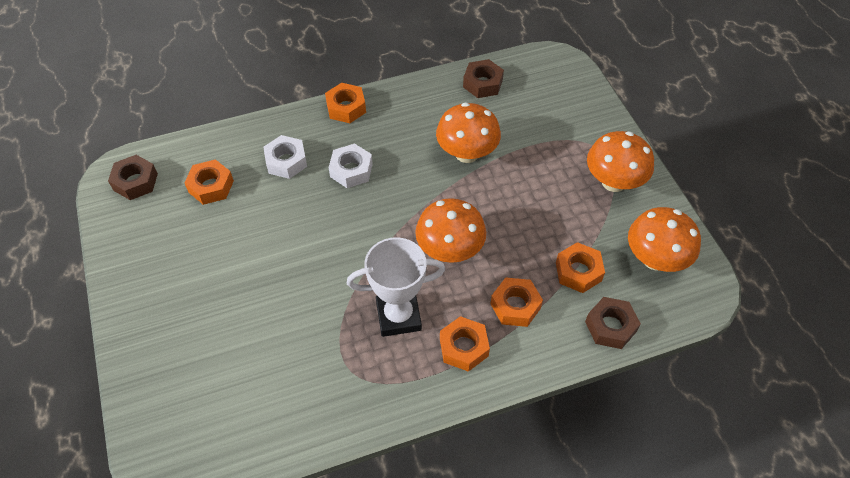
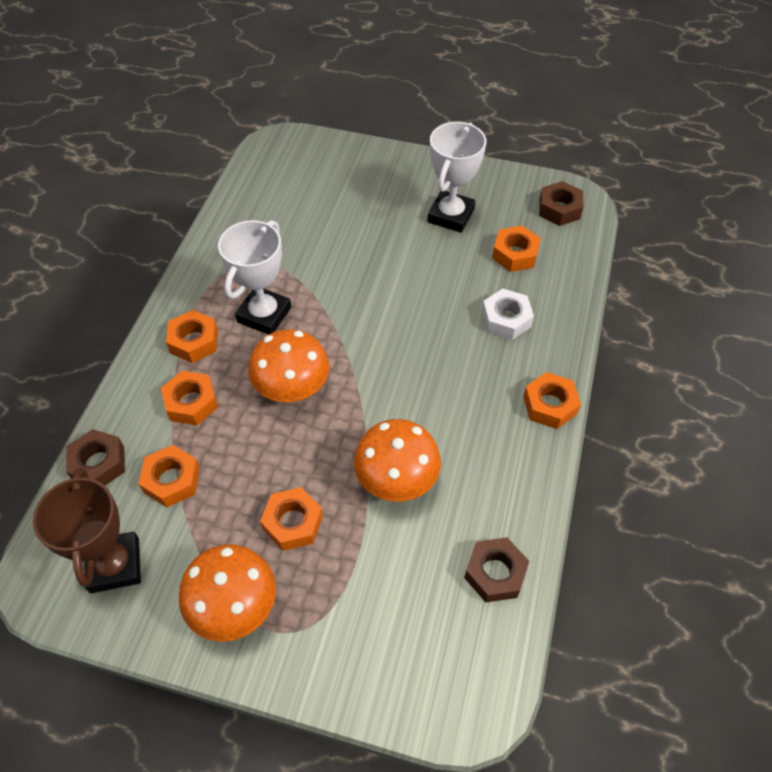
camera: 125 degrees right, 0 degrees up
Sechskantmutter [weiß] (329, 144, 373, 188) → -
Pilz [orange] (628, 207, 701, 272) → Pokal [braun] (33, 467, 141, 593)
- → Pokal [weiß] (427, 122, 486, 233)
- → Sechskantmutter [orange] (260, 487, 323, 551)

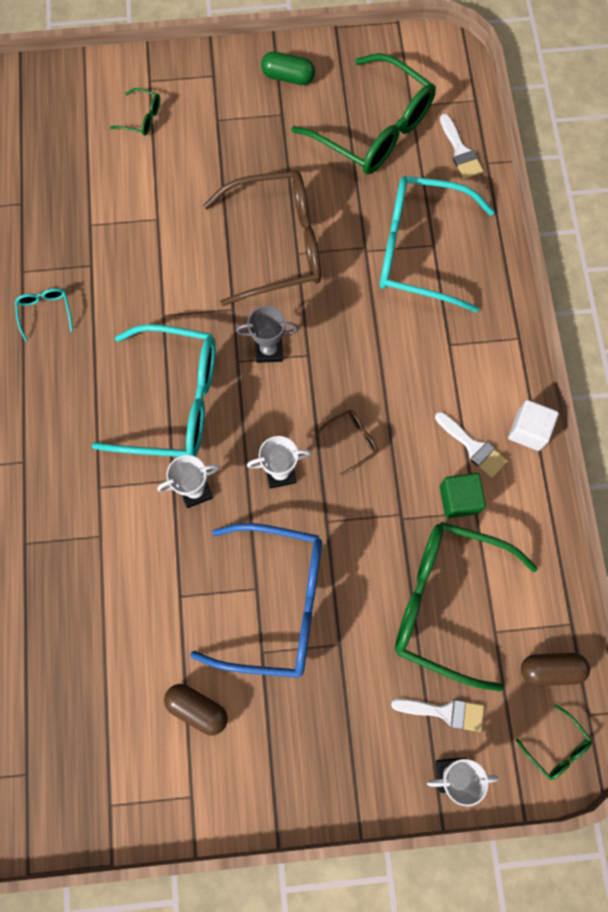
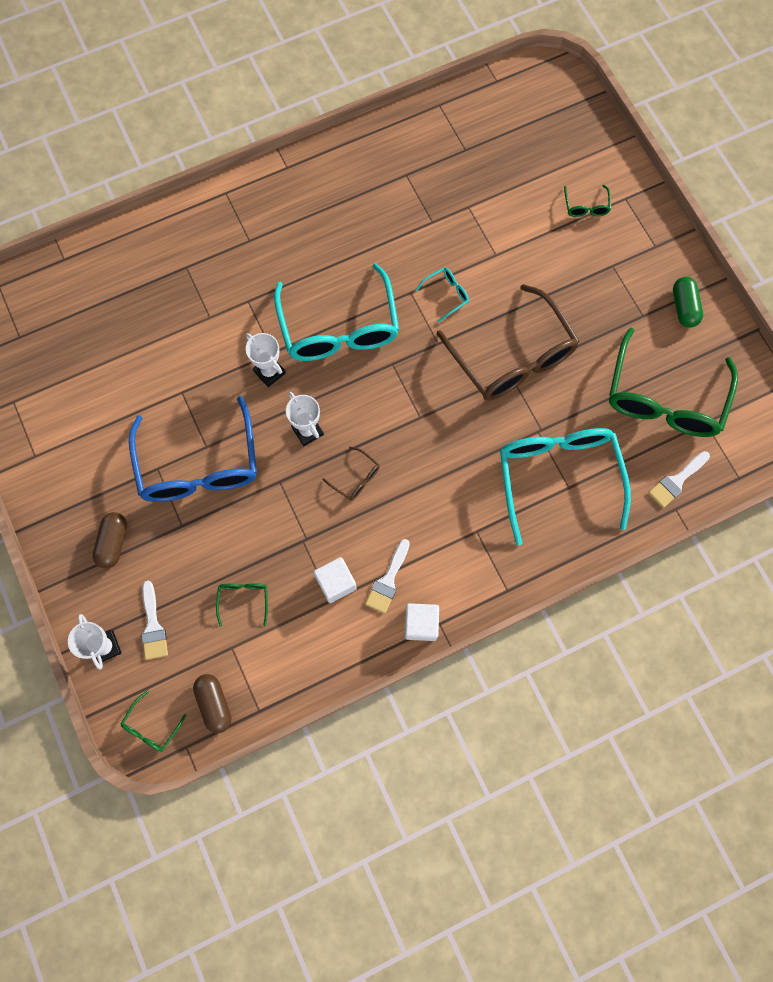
camera: 70 degrees right, 0 degrees up
Brille [türkis] (15, 288, 73, 341) → Brille [türkis] (415, 268, 469, 322), moved
Pokal [grau] (236, 306, 298, 363) → -
Kubus [grün] (440, 473, 486, 518) → Kubus [weiß] (314, 557, 357, 603)
Brille [grün] (395, 522, 538, 691) → Brille [grün] (216, 583, 268, 626), x0.41
Kapsel [braun] (164, 684, 228, 736) → Kapsel [braun] (93, 512, 127, 569), moved

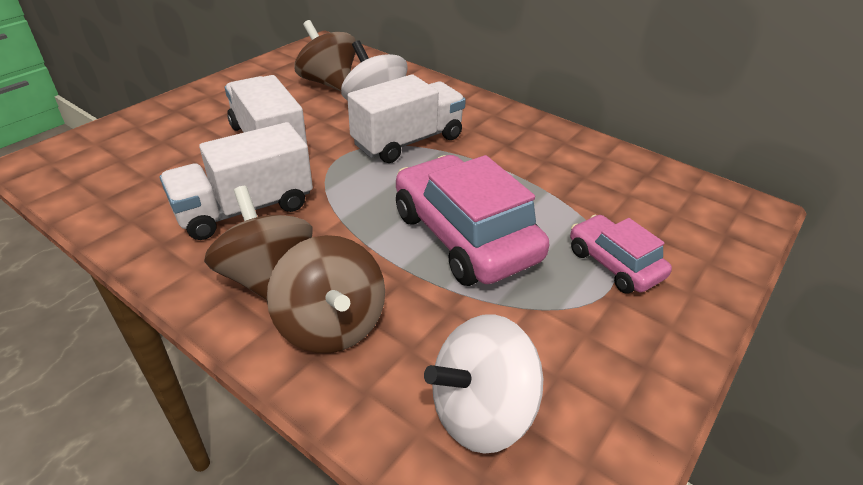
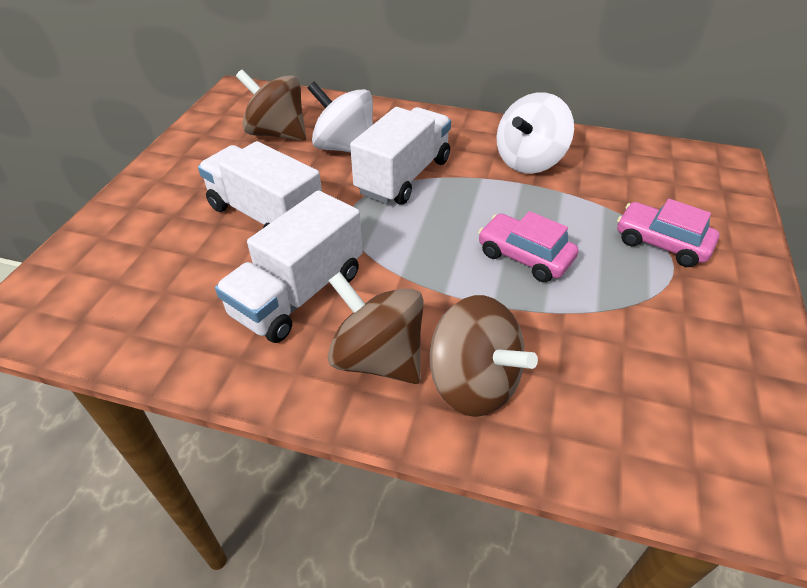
camera: 20 degrees left, 5 degrees up
Auto [rosa] (396, 155, 549, 286) → Auto [rosa] (478, 211, 578, 282), x0.56
Kreisel [weiß] (424, 314, 543, 454) → Kreisel [weiß] (497, 92, 574, 174), moved

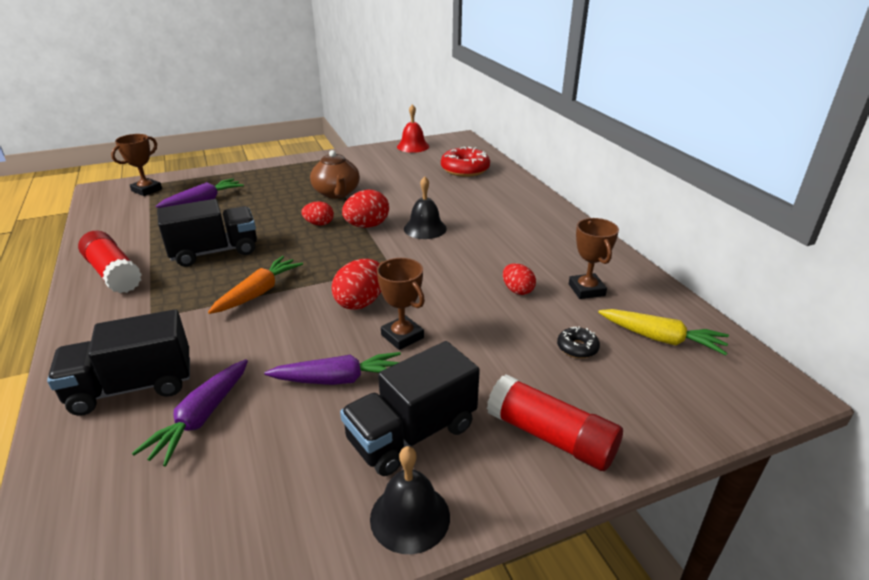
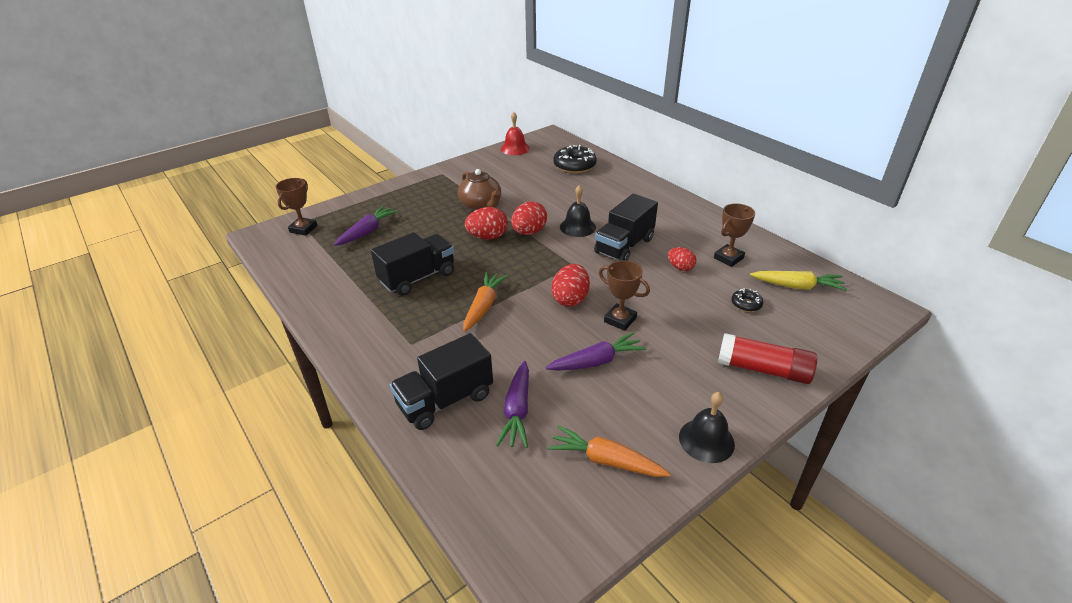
camera: 15 degrees left, 5 degrees up
Donut [rot] (441, 147, 490, 177) → Donut [schwarz] (553, 145, 597, 173)
Ei [rot] (301, 201, 334, 226) → Ei [rot] (465, 207, 508, 240), x1.55
Pokal [braun] (569, 218, 619, 299) → Pokal [braun] (714, 203, 755, 267), 75 degrees clockwise
Klebestift [rot] (78, 230, 142, 293) → -
Lastwagen [schwarz] (340, 341, 480, 476) → Lastwagen [schwarz] (594, 194, 658, 261), moved
- → Karotte [orange] (547, 425, 671, 477)

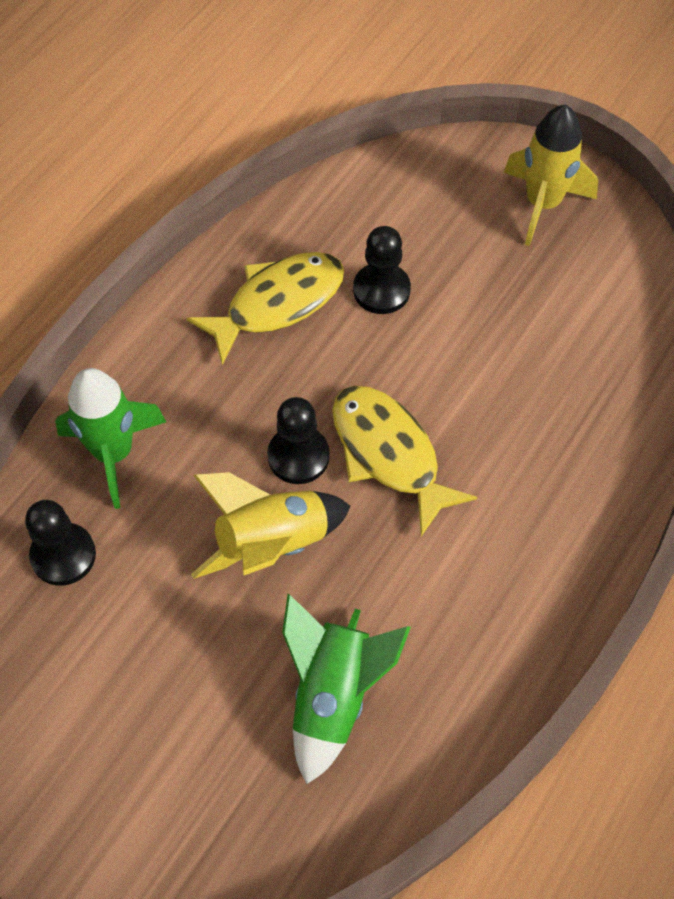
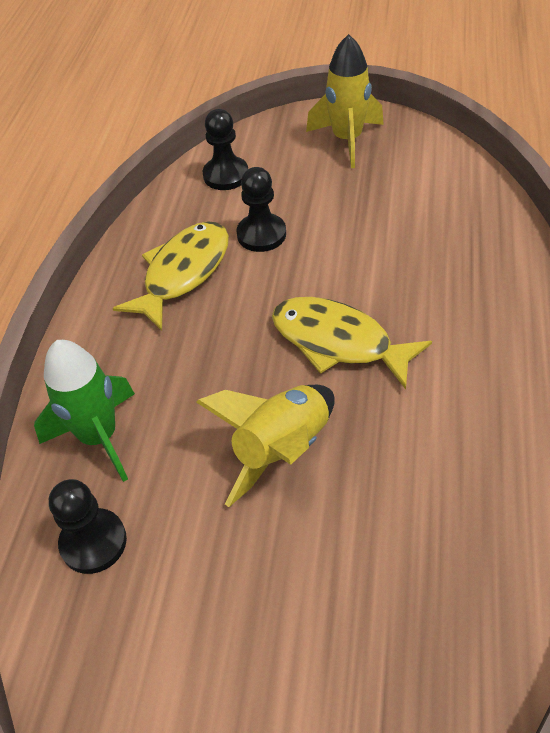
camera: 20 degrees left, 10 degrees down
Bauer [schwarz] (267, 397, 329, 484) → Bauer [schwarz] (203, 109, 248, 190), moved
Rakete [grün] (282, 594, 411, 784) → -

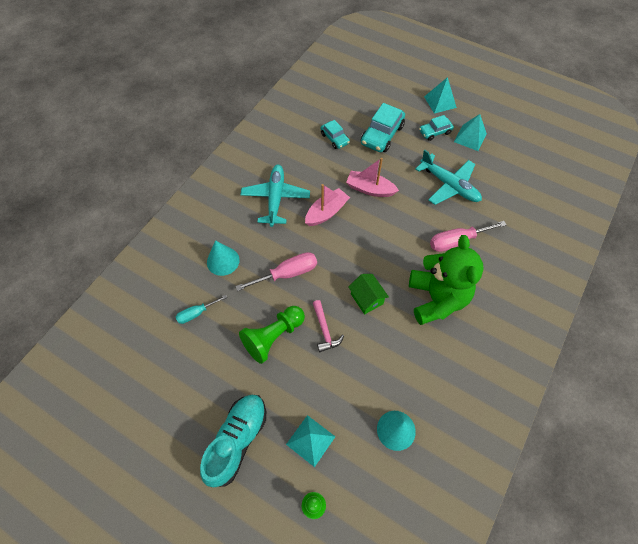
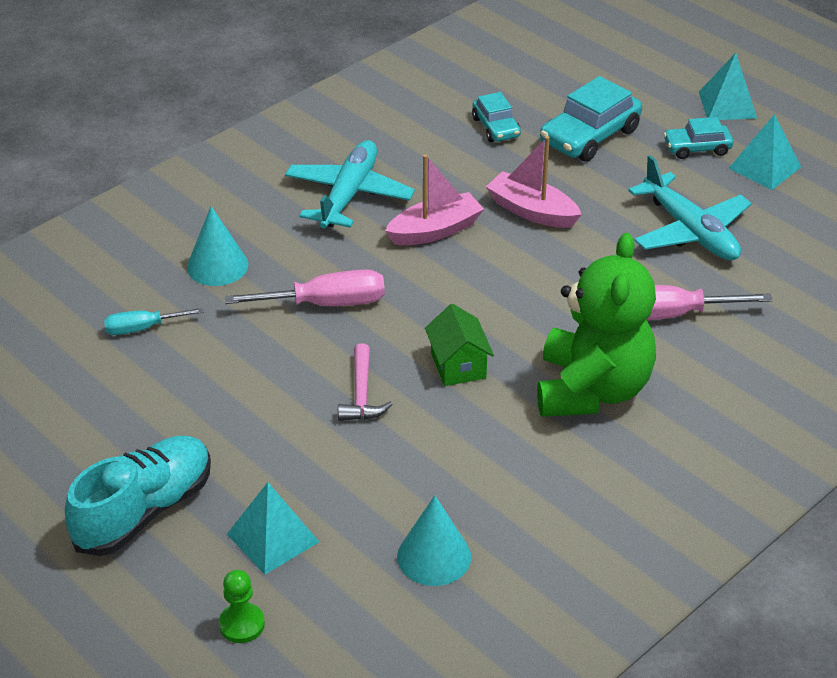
camera: 15 degrees right, 20 degrees down
Bauer [grün] (239, 306, 305, 364) → -

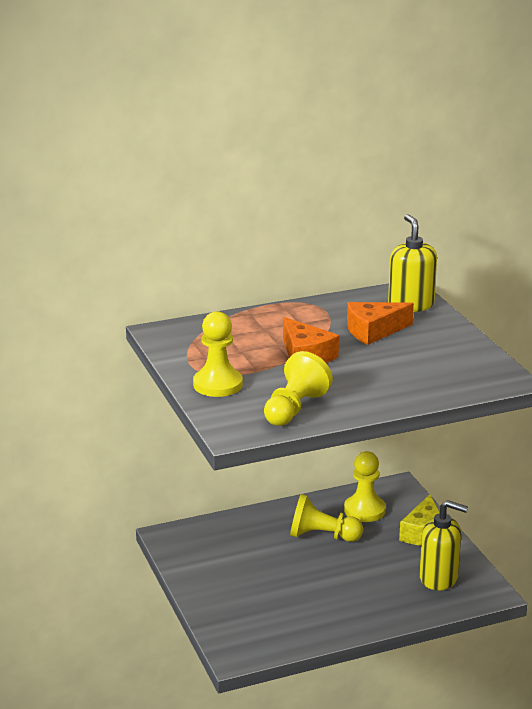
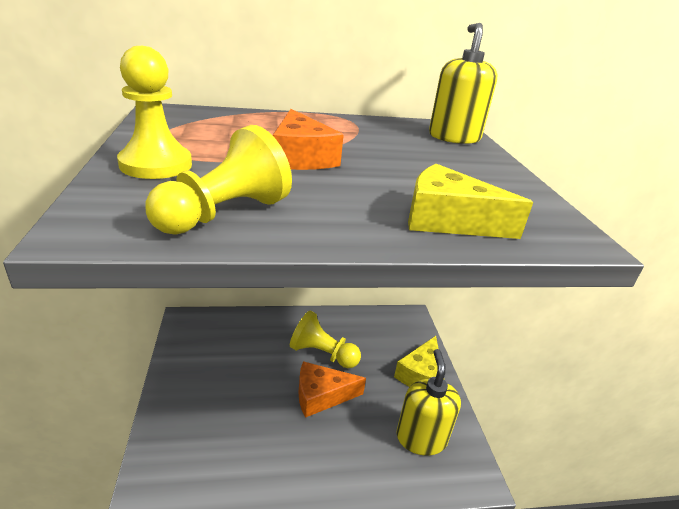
camera: 10 degrees right, 5 degrees up
Käse [orange] (347, 302, 414, 345) → Käse [orange] (299, 361, 366, 418), moved
Bauer [gelb] (344, 451, 386, 522) → -
Seifenspender [gelb] (420, 500, 468, 591) → Seifenspender [gelb] (396, 349, 461, 456), 120 degrees counterclockwise
- → Käse [gelb] (408, 164, 533, 239)

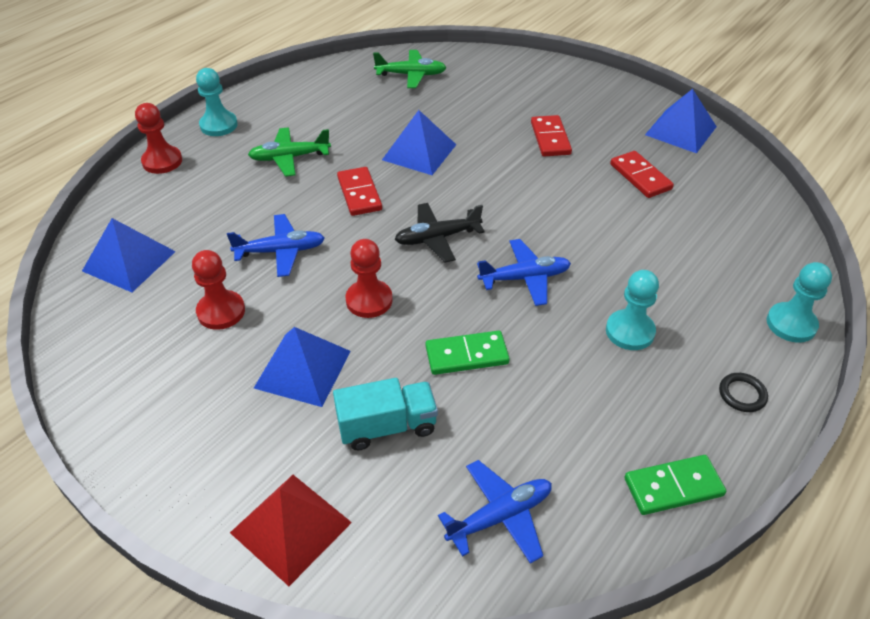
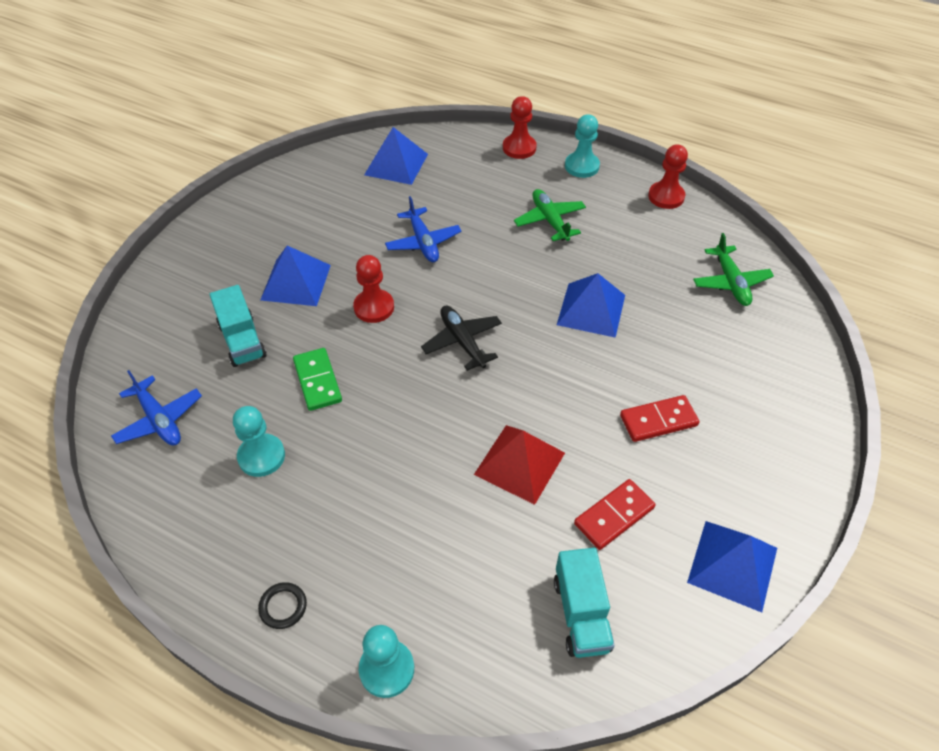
camera: 80 degrees right, 5 degrees up
Dominostein [rot] (337, 167, 382, 216) → -
Flugzeug [blau] (477, 239, 571, 306) → -
Bauer [rot] (192, 250, 245, 330) → Bauer [rot] (648, 144, 688, 209), moved
Bauer [türkis] (606, 270, 659, 350) → Bauer [türkis] (233, 406, 285, 477), moved
Dominostein [grün] (625, 455, 726, 515) → -
Pyramide [rot] (230, 475, 352, 586) → Pyramide [rot] (474, 425, 565, 505), moved
- → Lastwagen [türkis] (554, 548, 615, 658)

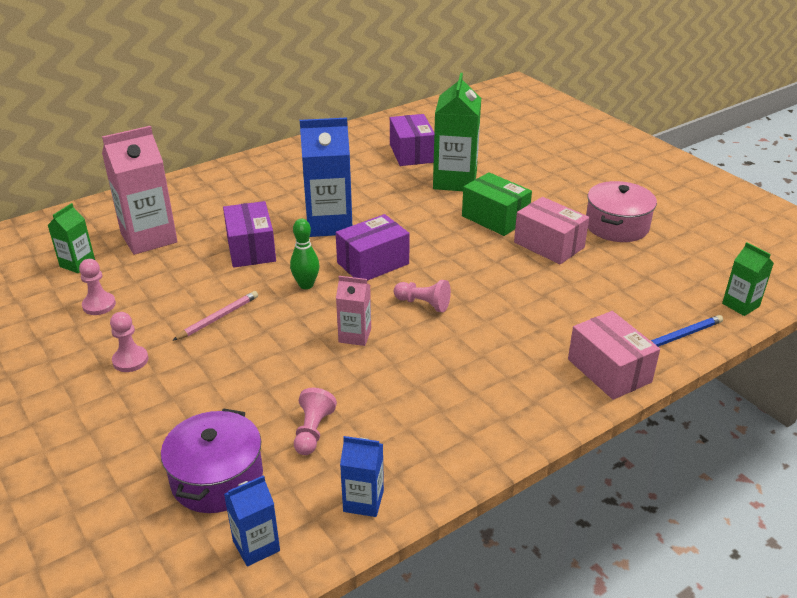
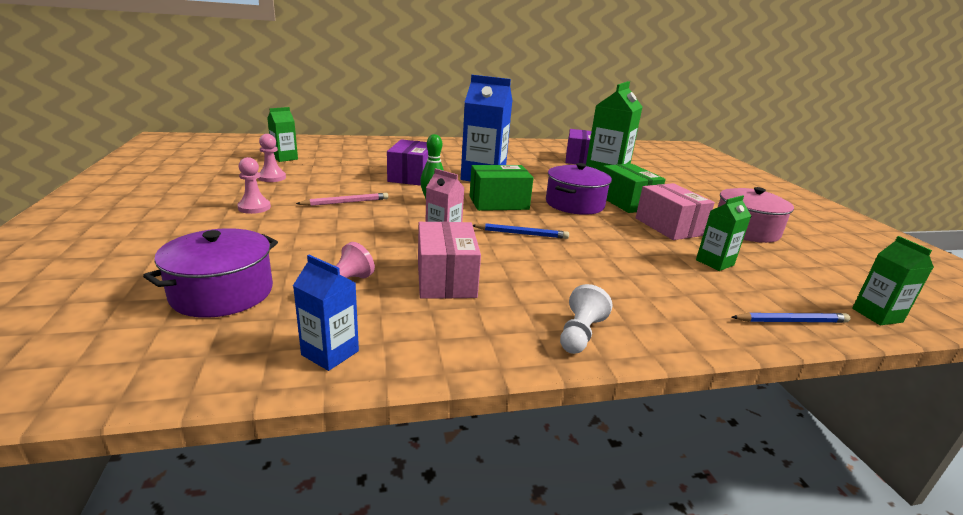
camera: 20 degrees right, 10 degrees down
Getränkekarton [rosa] (102, 126, 178, 255) → -
Schachtel [lila] (336, 214, 410, 281) → Schachtel [grün] (470, 165, 533, 211)
Bauer [rosa] (394, 280, 451, 312) → Bleistift [blau] (473, 223, 569, 239)
Schachtel [rosa] (568, 311, 660, 400) → Schachtel [rosa] (418, 221, 481, 299), moved
Getränkekarton [blau] (224, 475, 280, 567) → -
- → Kochtopf [lila] (546, 163, 612, 215)
- → Getränkekarton [grün] (696, 195, 751, 271)
- → Bauer [weiß] (560, 284, 613, 354)

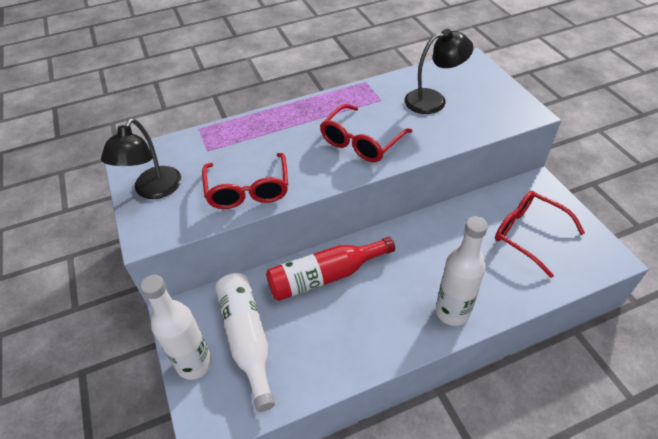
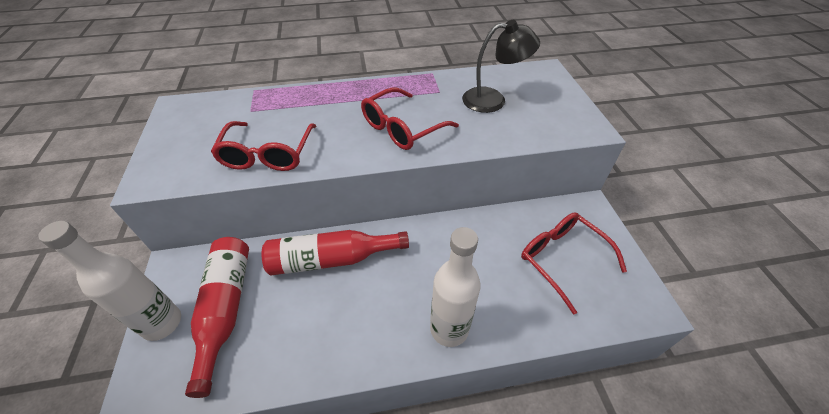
camera: 10 degrees right, 0 degrees up
Lampe [schwarz] (101, 118, 181, 199) → -
Flasche [weiß] (215, 273, 275, 412) → Flasche [rot] (185, 237, 249, 398)

